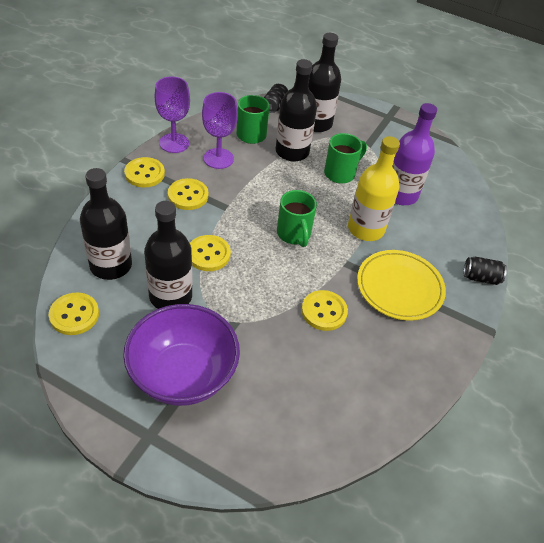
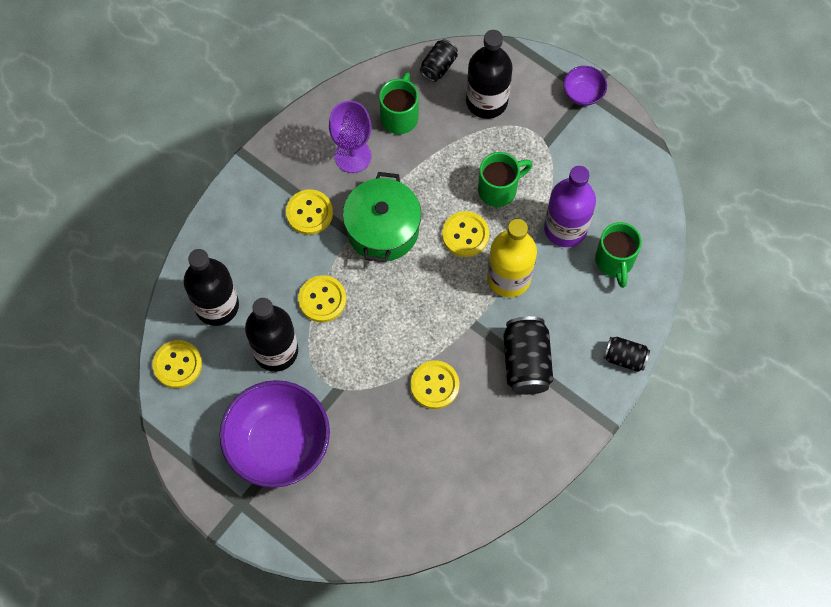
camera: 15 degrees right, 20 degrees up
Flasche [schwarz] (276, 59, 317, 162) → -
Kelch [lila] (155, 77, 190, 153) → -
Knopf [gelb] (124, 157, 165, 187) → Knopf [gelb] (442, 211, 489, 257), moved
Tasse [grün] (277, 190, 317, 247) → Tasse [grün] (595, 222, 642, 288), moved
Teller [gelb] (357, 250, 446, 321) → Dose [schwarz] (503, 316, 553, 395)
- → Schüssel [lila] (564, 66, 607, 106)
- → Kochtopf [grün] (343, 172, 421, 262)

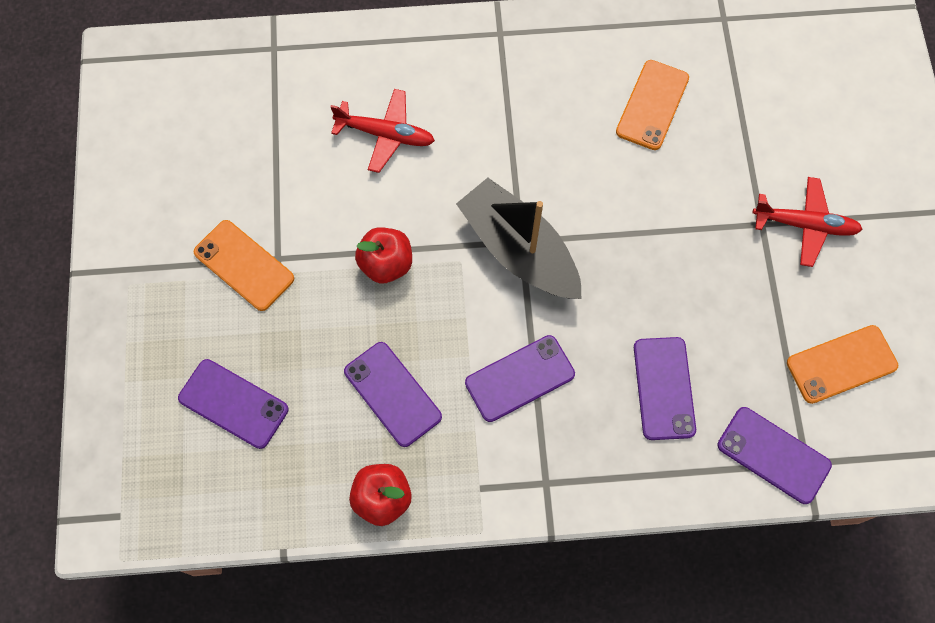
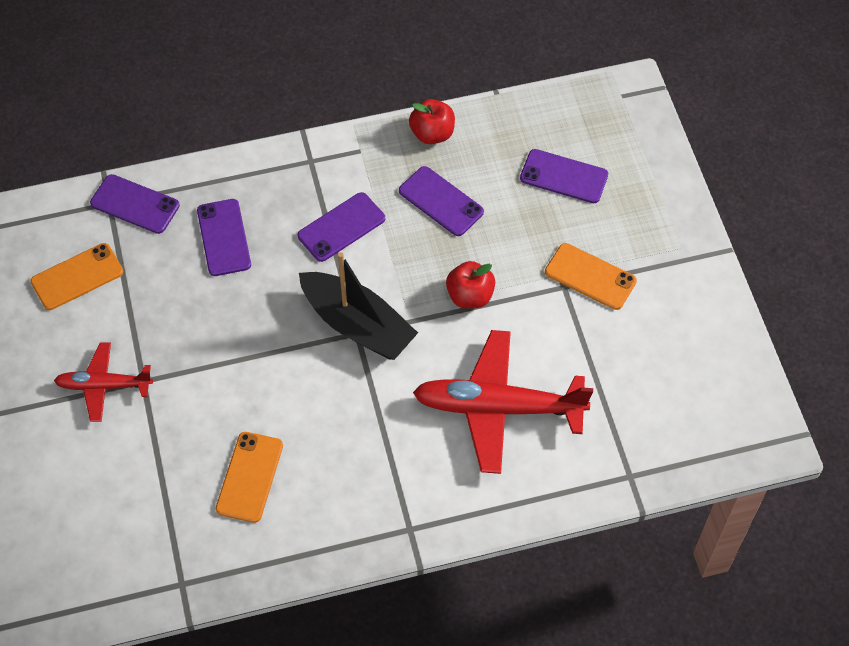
camera: 170 degrees right, 10 degrees down
Flugzeug [rot] (330, 89, 435, 173) → Flugzeug [rot] (413, 330, 593, 474), x1.77

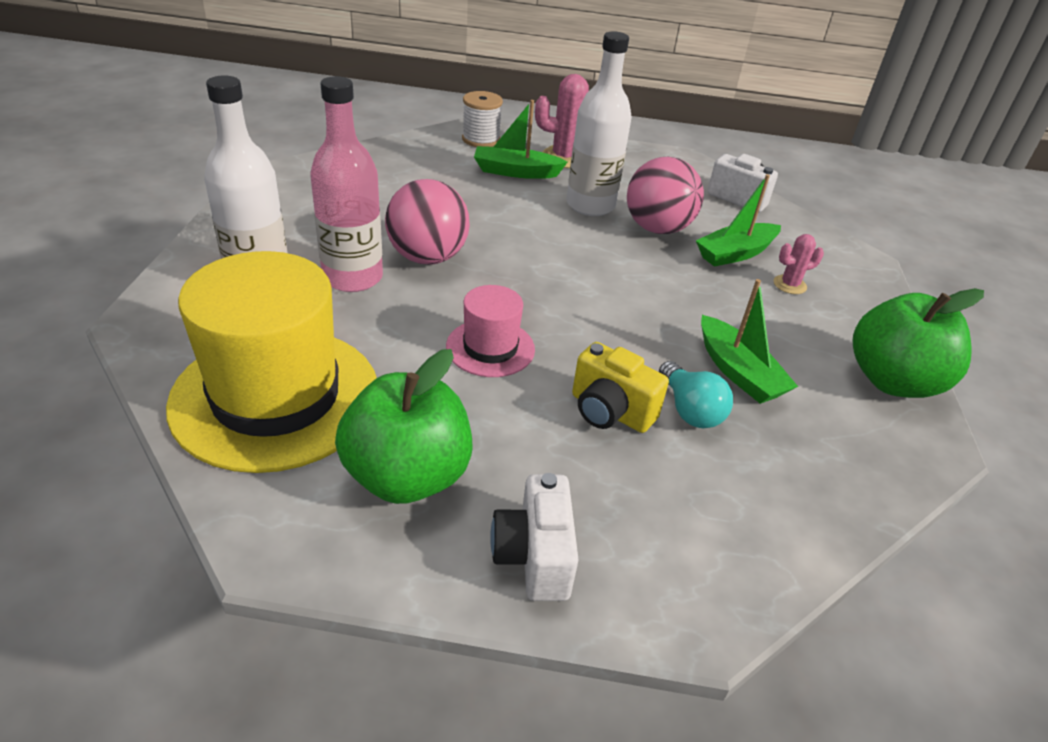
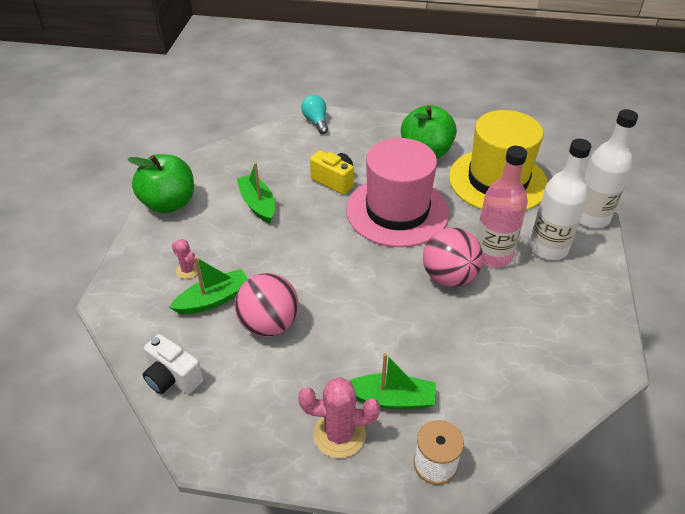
camera: 175 degrees left, 5 degrees up
Flasche [weiß] (567, 31, 632, 216) → Flasche [weiß] (579, 109, 638, 228), moved
Kaktus [rosa] (774, 234, 824, 294) → Kaktus [rosa] (172, 239, 200, 279), 60 degrees clockwise
Hut [rosa] (446, 285, 535, 377) → Hut [rosa] (346, 138, 449, 247), x2.05
Glühbirne [türkis] (659, 361, 733, 428) → Glühbirne [türkis] (301, 95, 328, 134), moved
Kamera [weiß] (490, 473, 579, 601) → -

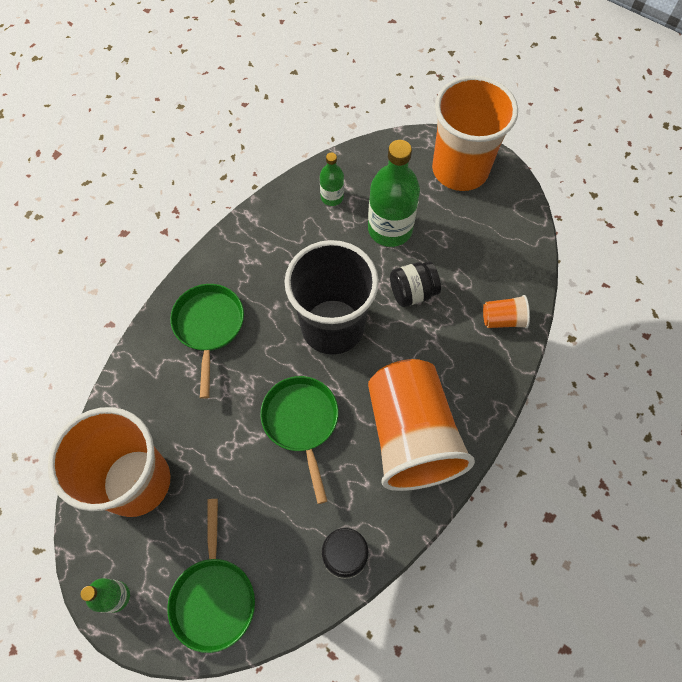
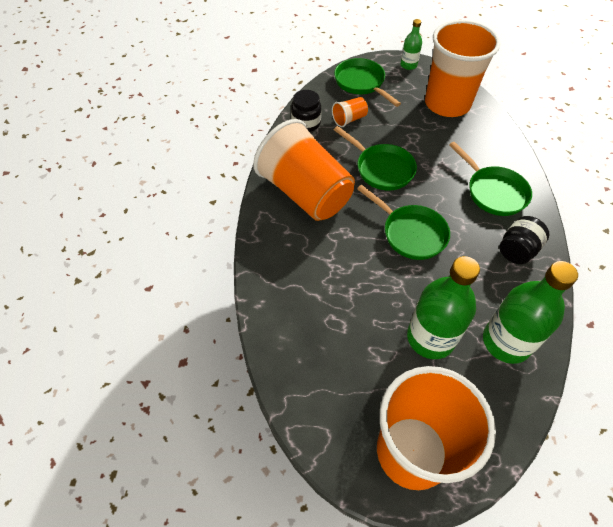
camera: 150 degrees right, 10 degrees down
Flasche [grün] (320, 153, 344, 206) → Flasche [grün] (483, 261, 578, 364), x1.91
Becher [schwarz] (285, 240, 379, 355) → Pfanne [grün] (357, 185, 450, 260)
Einmachglas [schwarz] (390, 261, 441, 307) → Einmachglas [schwarz] (499, 216, 549, 264), moved
Becher [orange] (483, 295, 530, 329) → Becher [orange] (332, 97, 368, 127), moved

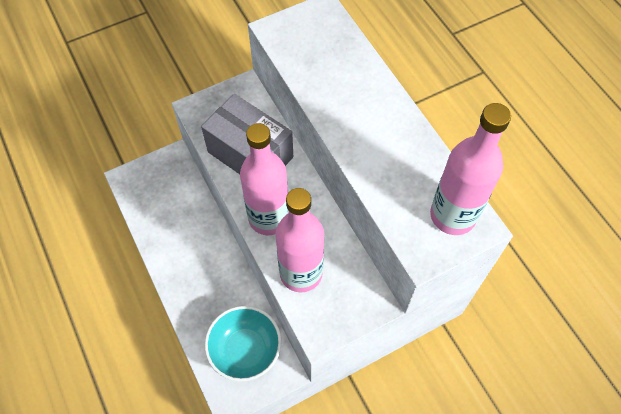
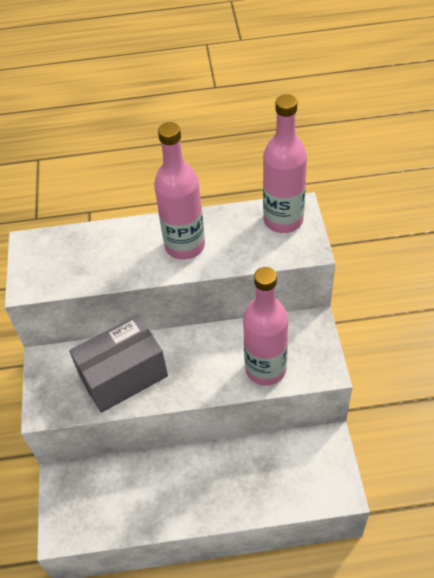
camera: 65 degrees left, 10 degrees down
Flasche [rosa] (240, 123, 289, 235) → Flasche [rosa] (154, 122, 205, 260), moved
Schüssel [türkis] (205, 306, 281, 382) → -

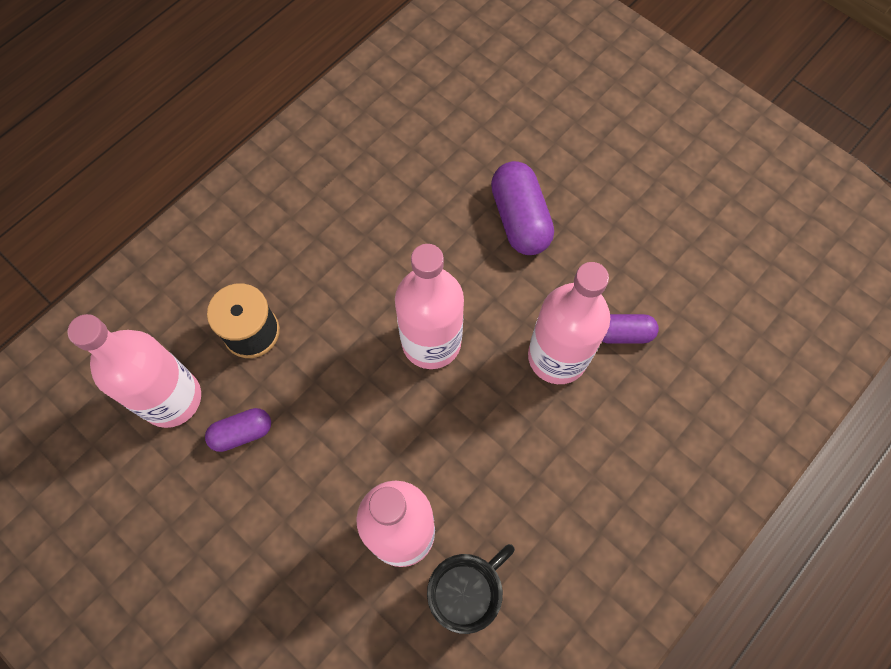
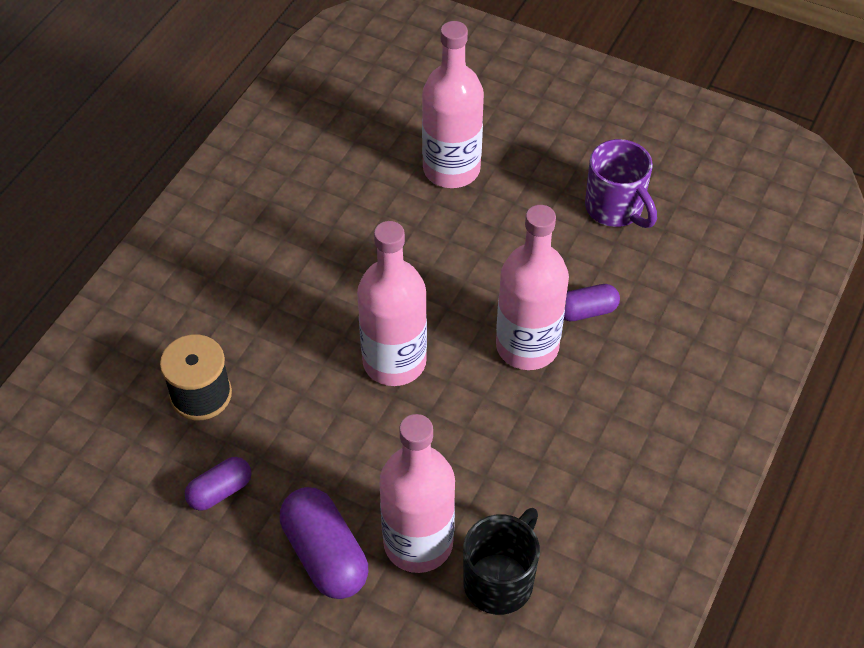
camera: 15 degrees left, 15 degrees down
Kapsel [lila] (491, 161, 554, 255) → Kapsel [lila] (280, 487, 368, 599), moved
Flasche [rosa] (67, 314, 201, 428) → Flasche [rosa] (422, 21, 484, 188), moved
- → Tasse [lila] (585, 139, 657, 228)

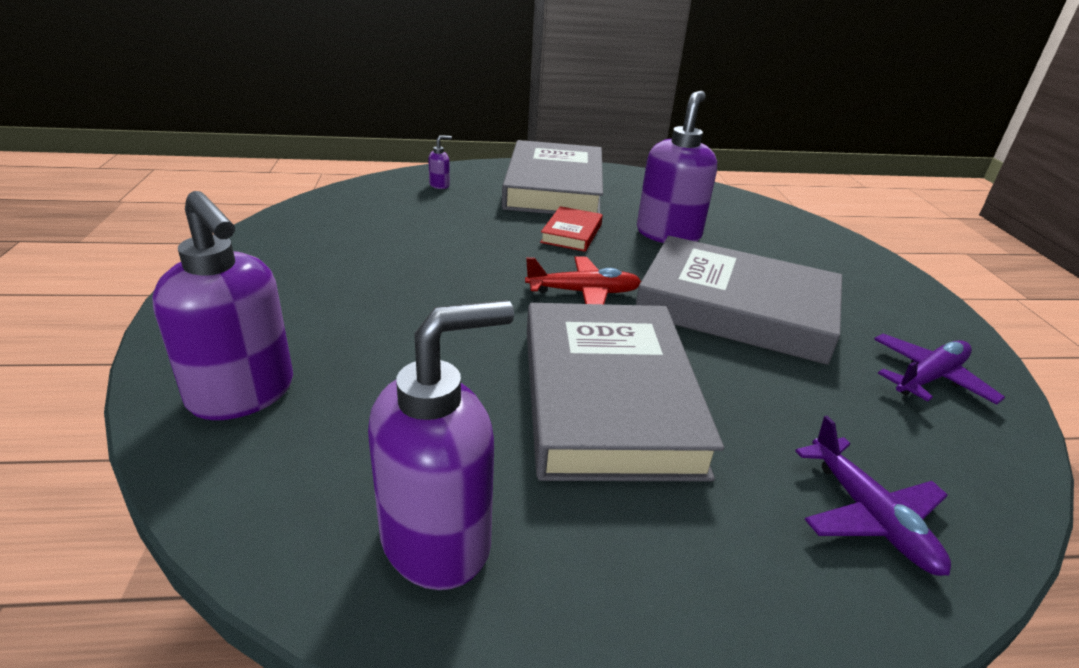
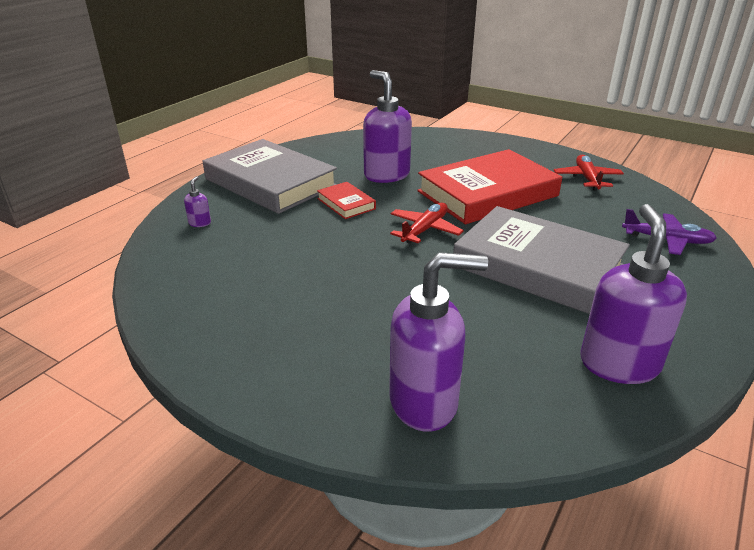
camera: 50 degrees left, 0 degrees up
Buch [grau] (636, 236, 842, 365) → Buch [rot] (417, 149, 562, 224)
Flugzeug [lila] (874, 334, 1005, 405) → Flugzeug [rot] (554, 155, 624, 191)

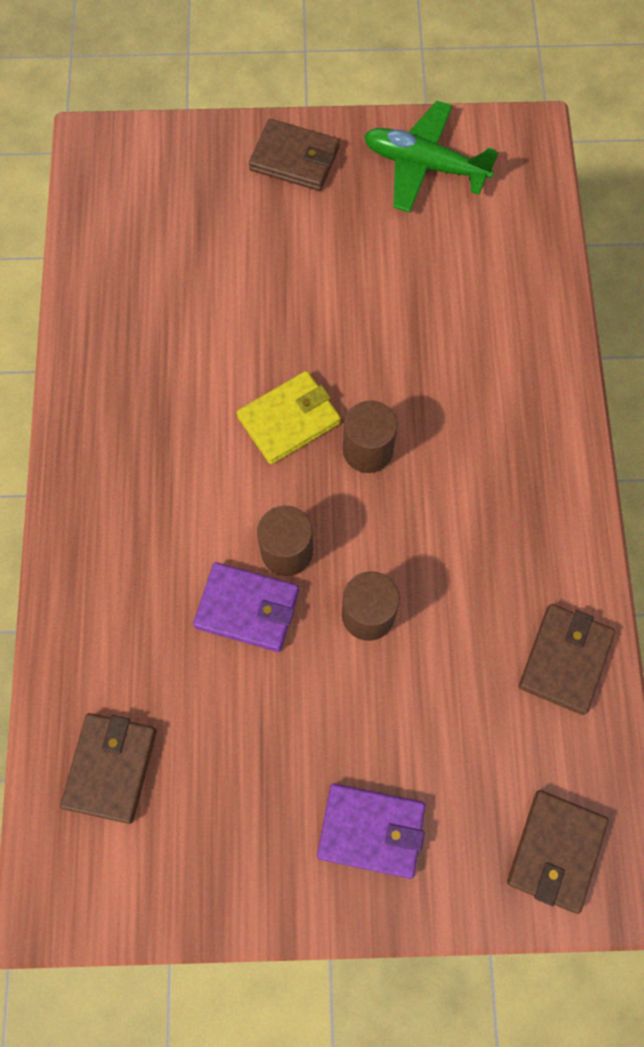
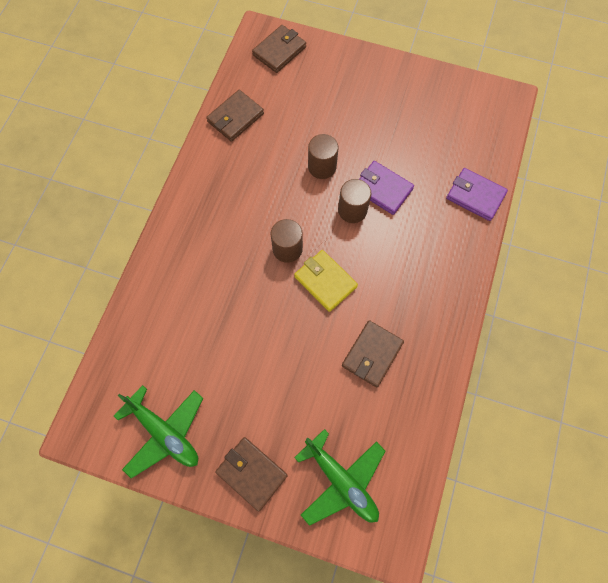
camera: 160 degrees left, 0 degrees up
Geldbörse [gelb] (237, 371, 341, 465) → Geldbörse [gelb] (294, 250, 358, 312), 60 degrees clockwise
Geldbörse [braun] (60, 713, 157, 824) → Geldbörse [braun] (342, 320, 404, 387), moved
Geldbörse [lila] (317, 783, 425, 879) → Geldbörse [lila] (446, 168, 508, 221), moved
- → Flugzeug [grün] (294, 429, 385, 526)

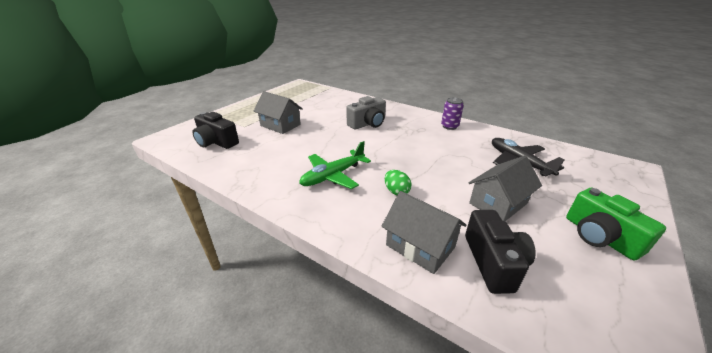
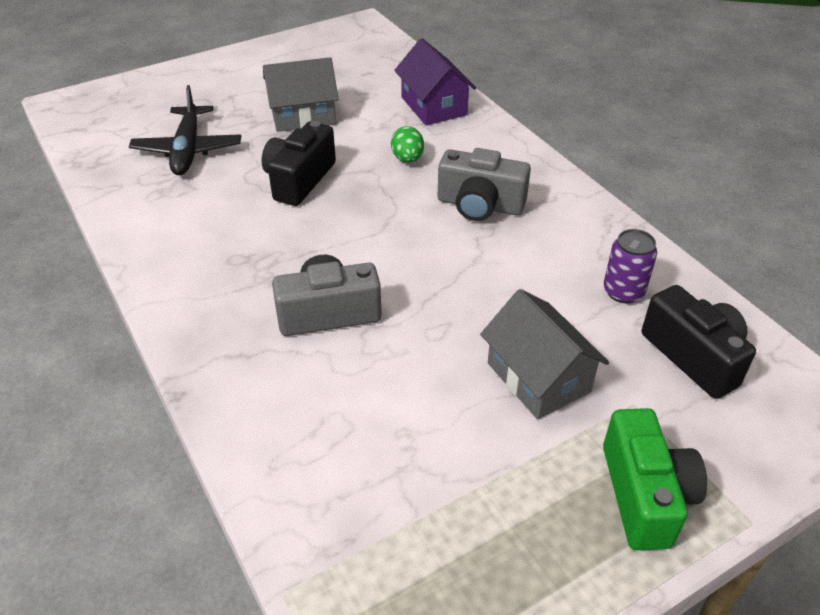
camera: 155 degrees left, 10 degrees up
Dose [lila] (441, 97, 464, 130) → Dose [lila] (603, 229, 657, 303), moved
Flugzeug [grün] (299, 141, 371, 189) → Kamera [grau] (438, 148, 531, 221)
Kamera [grün] (566, 188, 666, 261) → Kamera [grün] (603, 408, 707, 550), moved
Haus [grau] (381, 191, 467, 274) → Haus [lila] (394, 38, 476, 125)
Kamera [schwarz] (465, 210, 536, 294) → Kamera [schwarz] (261, 121, 336, 206), moved

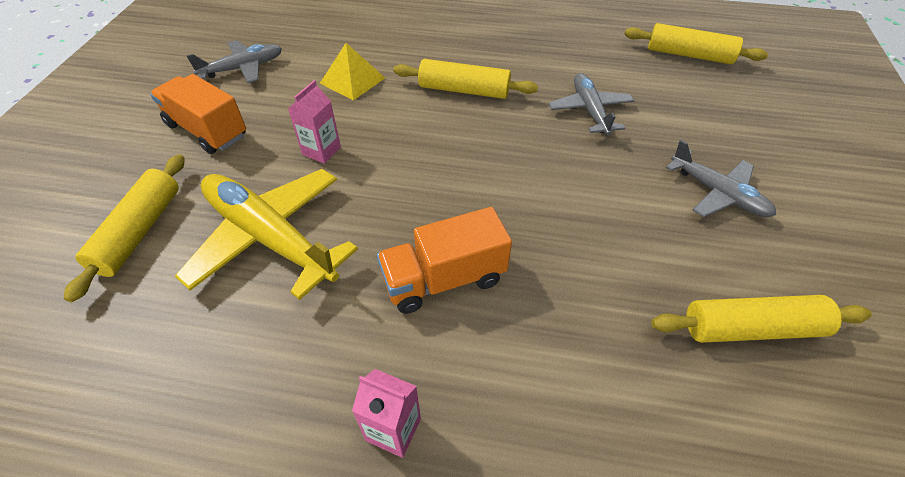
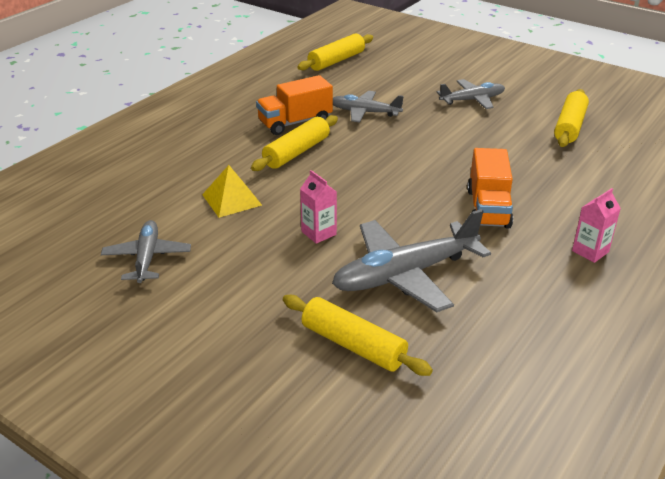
camera: 65 degrees left, 15 degrees down
Lastwagen [orange] (150, 74, 246, 154) → Lastwagen [orange] (256, 75, 333, 135), moved
Flugzeug [gelb] (175, 169, 358, 300) → Flugzeug [grau] (332, 209, 491, 312)

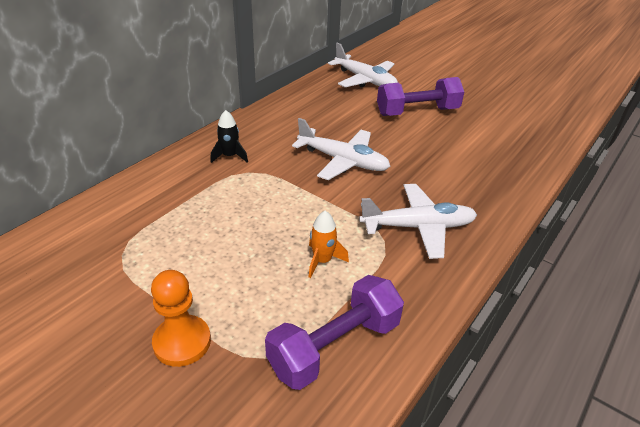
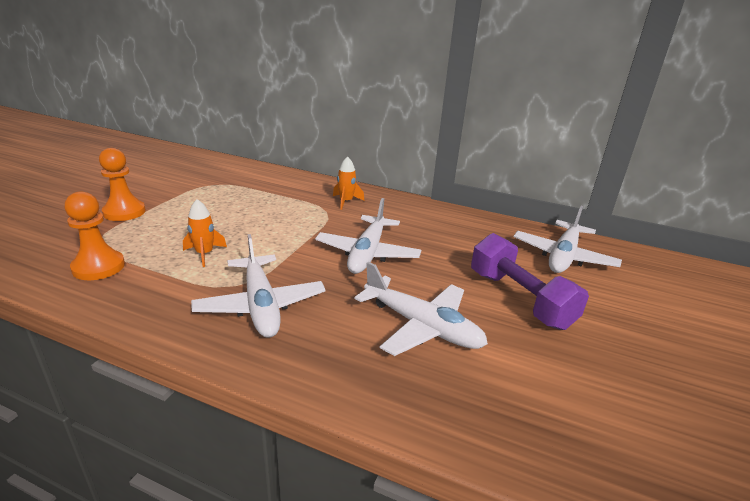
camera: 75 degrees right, 10 degrees down
Rakete [schwarz] (210, 110, 248, 163) → Rakete [orange] (333, 156, 364, 210)
Hantel [lila] (265, 275, 404, 390) → Bauer [orange] (65, 191, 125, 280)
- → Flugzeug [weiß] (354, 262, 488, 356)

